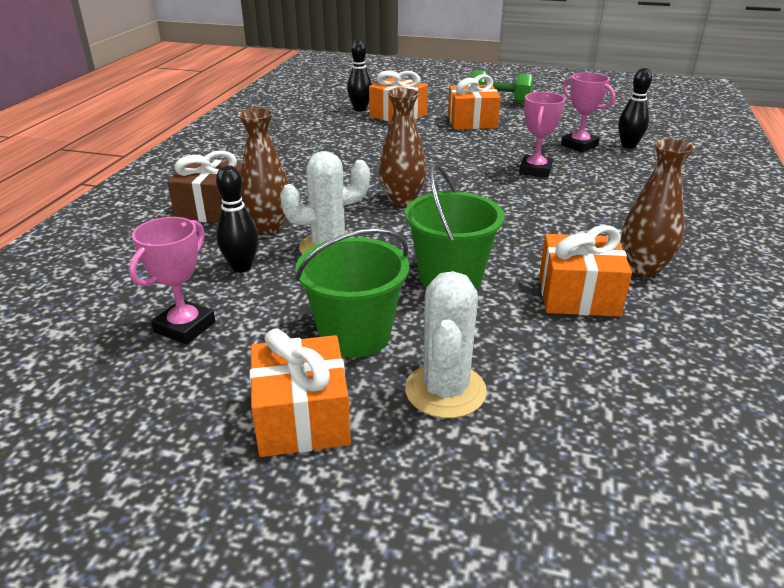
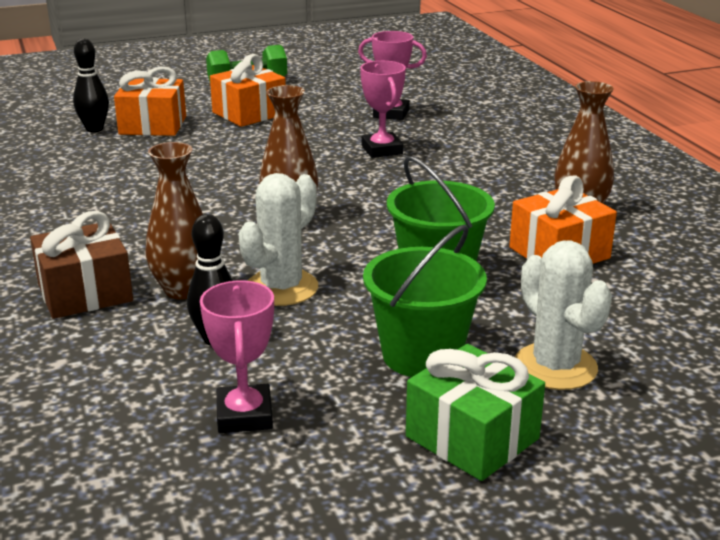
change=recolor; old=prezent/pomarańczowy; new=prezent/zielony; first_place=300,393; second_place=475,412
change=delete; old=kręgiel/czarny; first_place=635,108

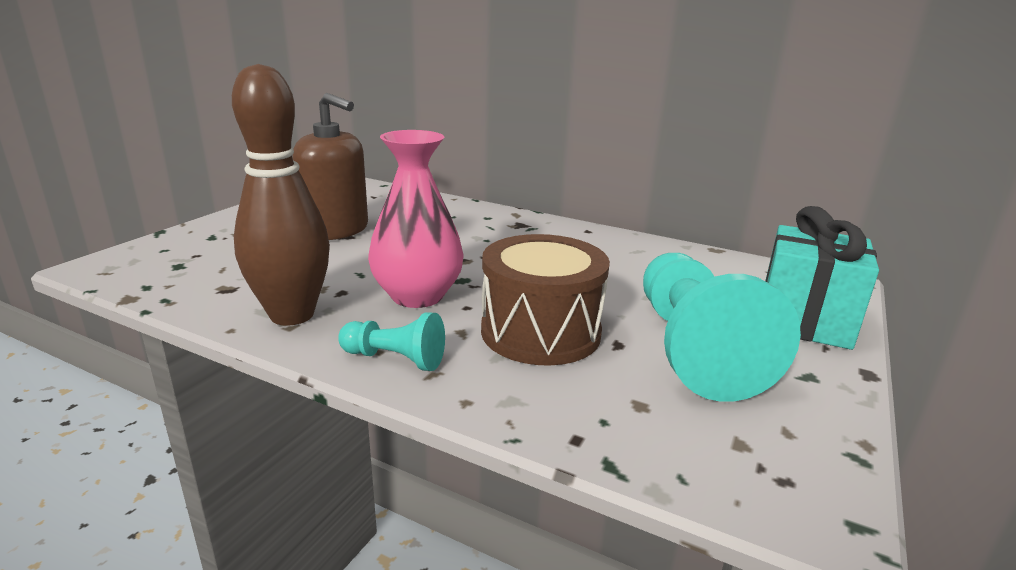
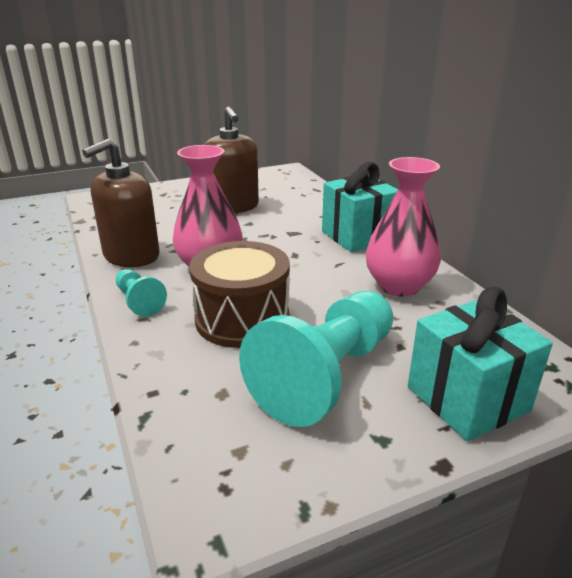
change=replace; old=kręgiel/brązowy; new=dozownik mydła/brązowy; first_place=281,195; second_place=120,203
change=insert; new=prezent/turkusowy; second_place=360,207
change=insert; new=wazon/różowy; second_place=403,226

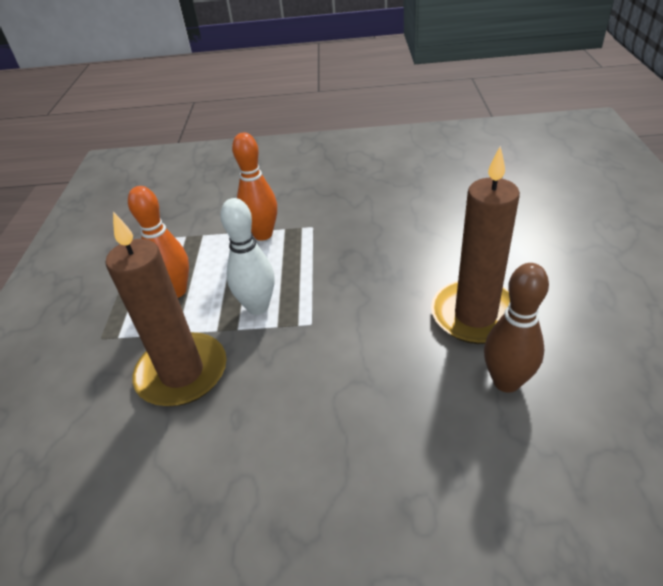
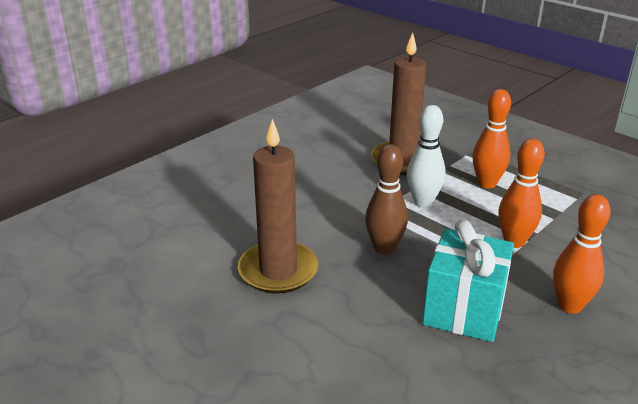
change=move; old=kręgiel/brązowy; first_place=516,328; second_place=386,199
change=insert; new=prezent/turkusowy; second_place=468,280
change=insert; new=kręgiel/pomarańczowy; second_place=582,254

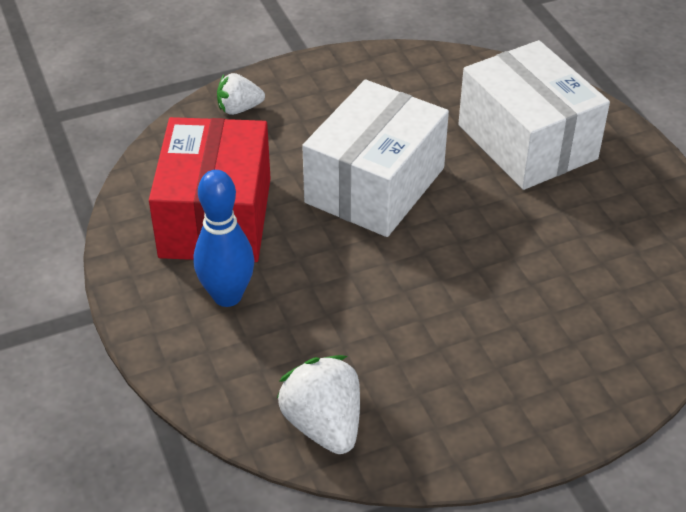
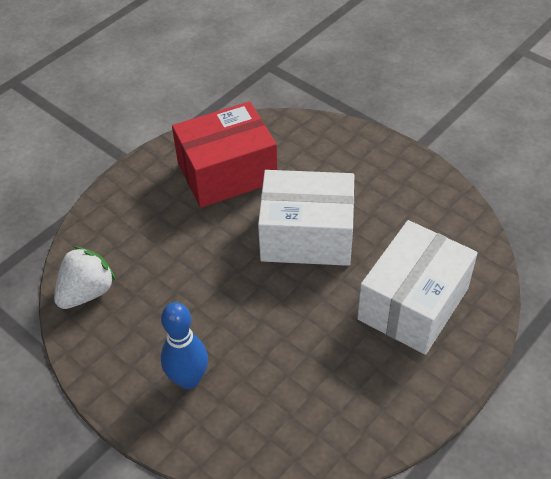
change=move; old=kręgiel/niebieski; first_place=224,238; second_place=184,345
change=delete; old=truskawka/biały; first_place=241,94

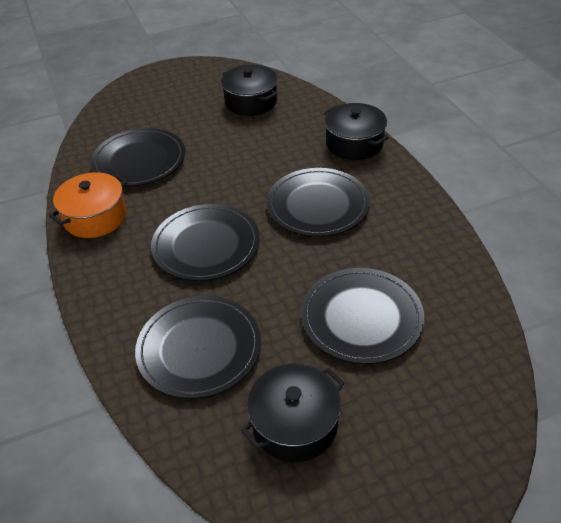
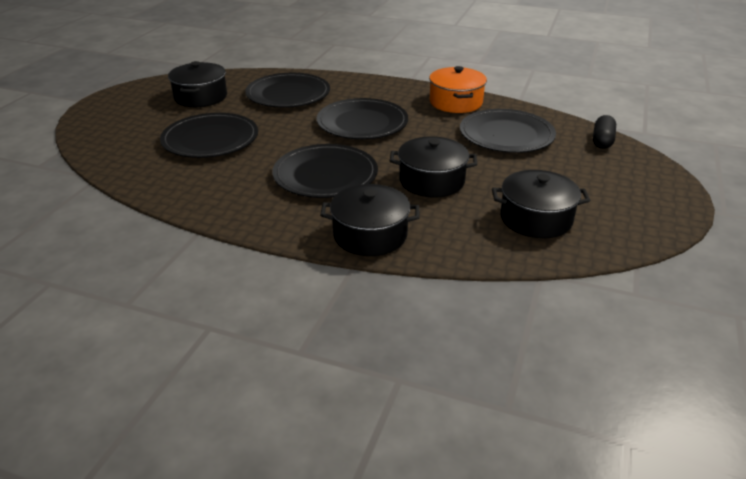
change=insert; new=garnek/czarny; second_place=433,167
change=insert; new=kapsułka/czarny; second_place=604,132

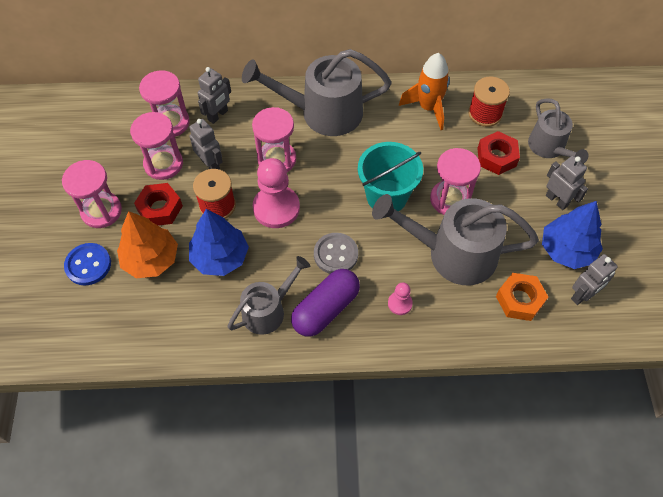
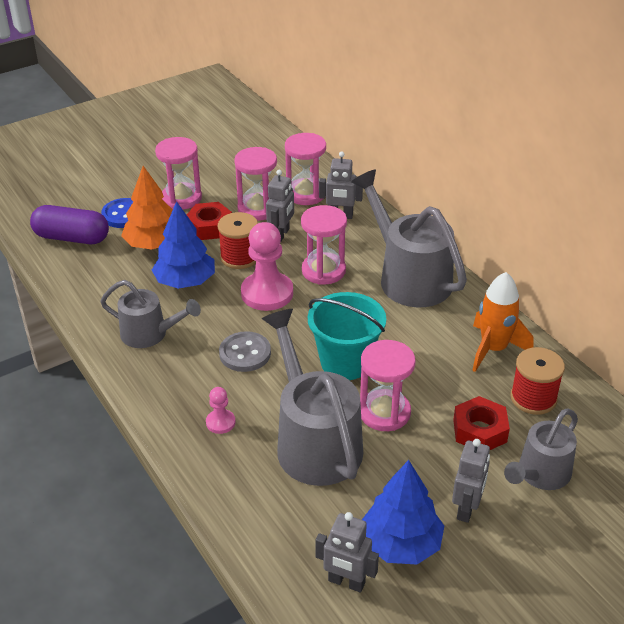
change=move; old=kapsułka/fioletowy; first_place=325,303; second_place=69,224
change=delete; old=nakrętka/pomarańczowy; first_place=522,297

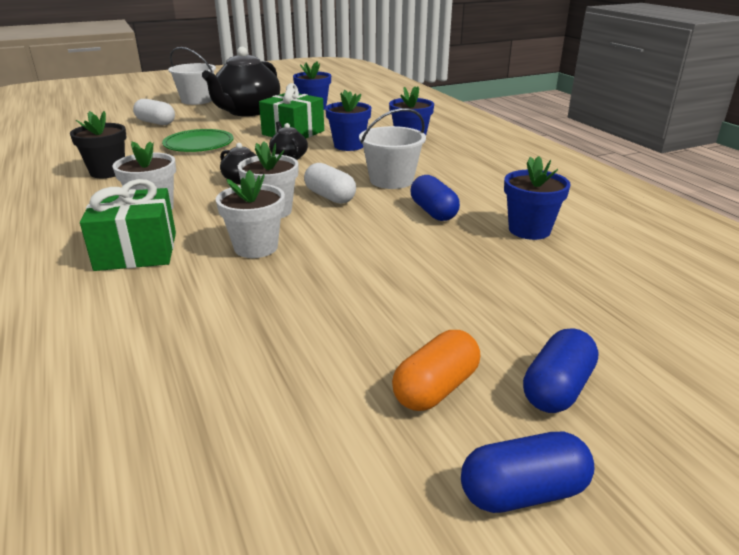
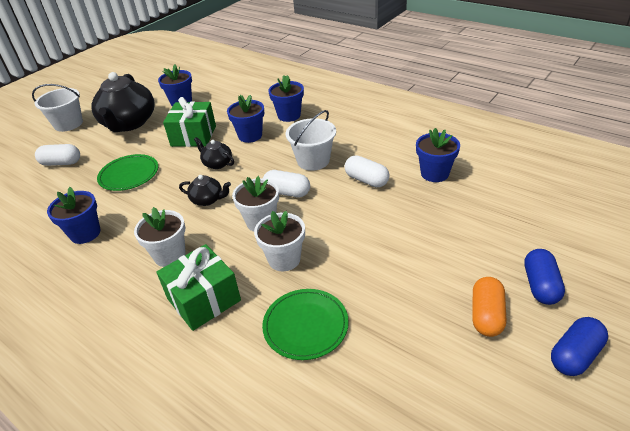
change=recolor; old=doniczka/czarny; new=doniczka/niebieski; first_place=98,144; second_place=74,215
change=recolor; old=kapsułka/niebieski; new=kapsułka/biały; first_place=435,198; second_place=366,171
change=insert; new=talerz/zielony; second_place=305,324

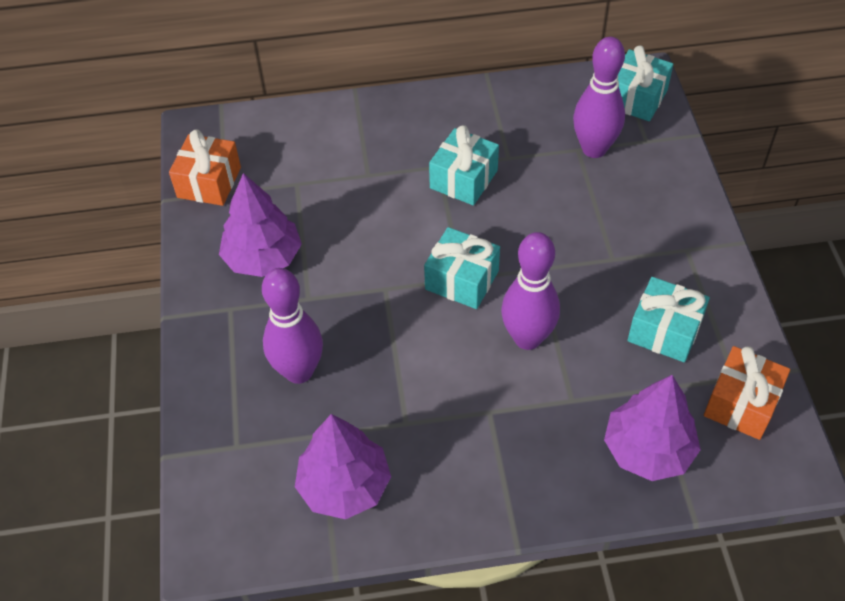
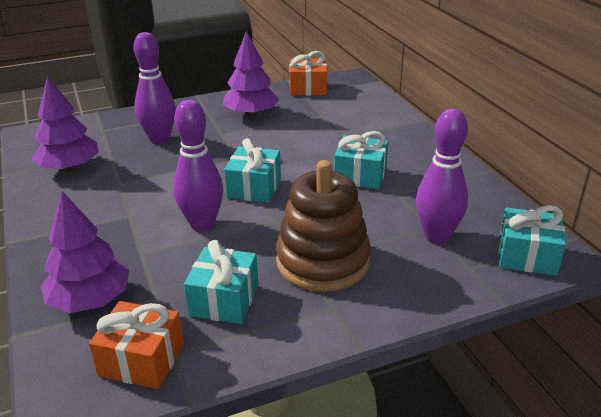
change=insert; new=zabawka nakładanka/brązowy; second_place=323,226

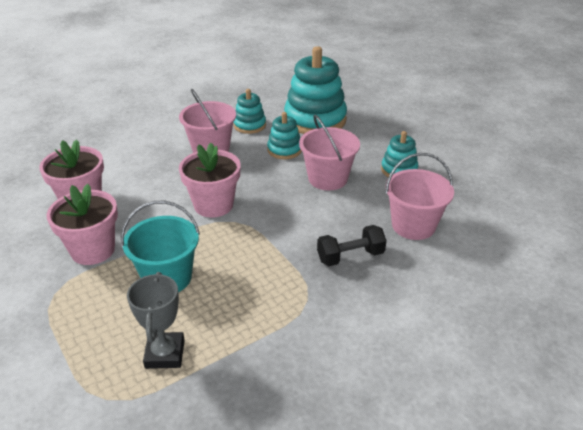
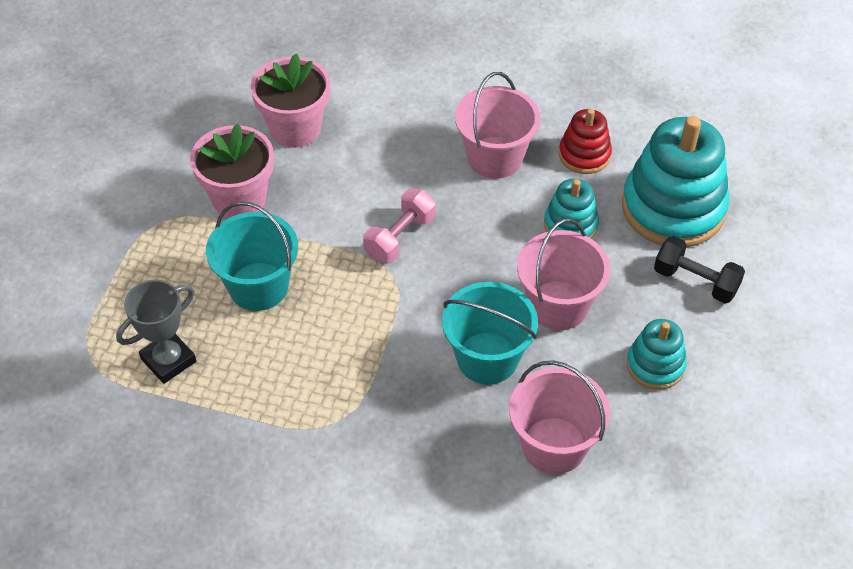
change=replace; old=doniczka/różowy; new=hantel/różowy; first_place=210,180; second_place=399,226
change=recolor; old=zabawka nakładanka/turkusowy; new=zabawka nakładanka/czerwony; first_place=250,111; second_place=585,141
change=move; old=hantel/czarny; first_place=352,245; second_place=699,269
change=insert; new=wiadro/turkusowy; second_place=490,333

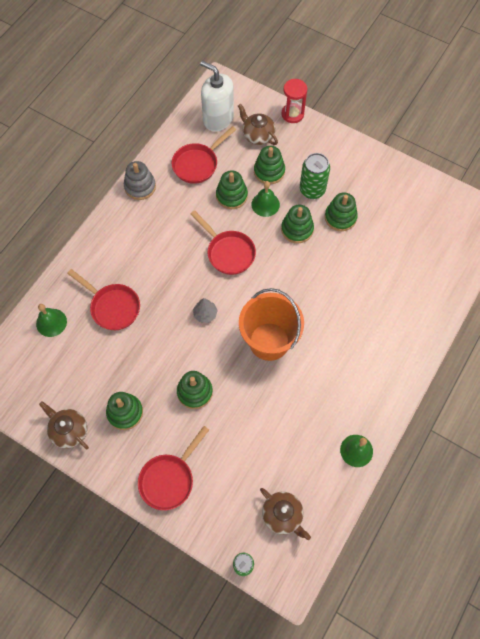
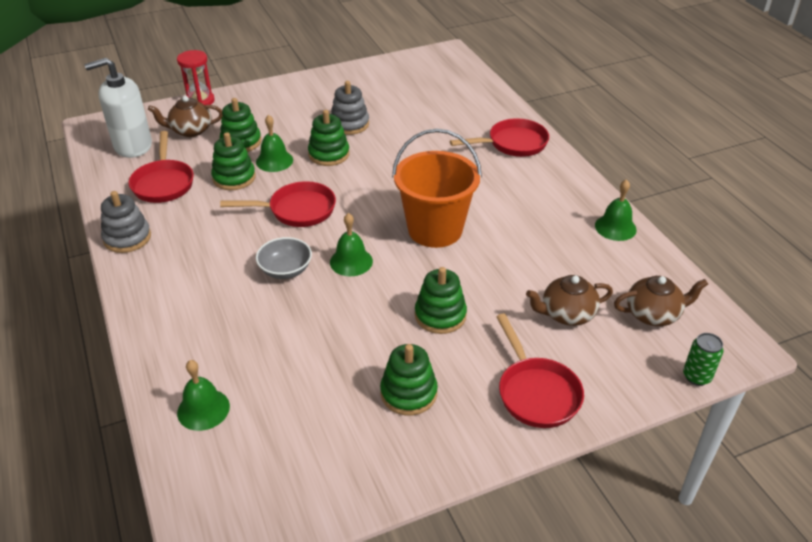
change=move; old=imbryk/brązowy; first_place=64,425; second_place=569,300
change=move; old=patelnia/czerwony; first_place=103,299; second_place=499,137
change=replace; old=drzewko/szary; new=dzwonek/zielony; first_place=205,310; second_place=351,244
change=delete; old=puszka/zielony; first_place=315,176
change=recolor; old=zabawka nakładanka/zielony; new=zabawka nakładanka/szary; first_place=341,211; second_place=350,108
change=insert; new=miska/szary; second_place=284,258

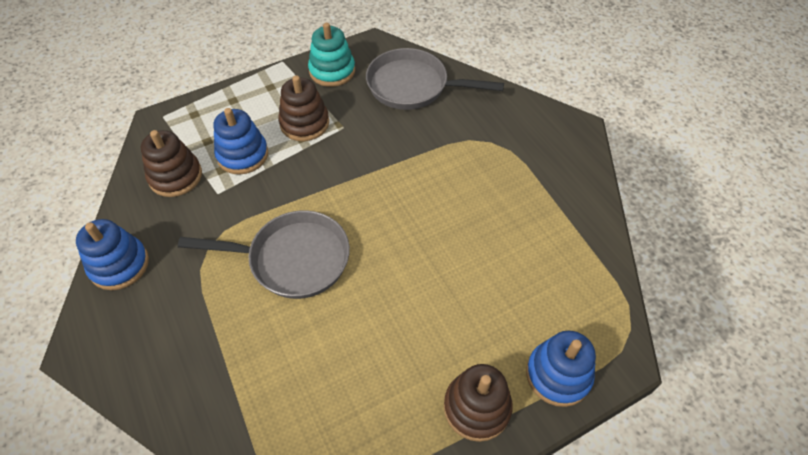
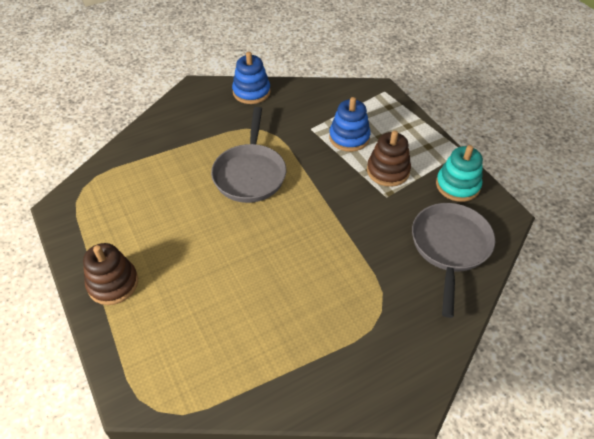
change=delete; old=zabawka nakładanka/brązowy; first_place=171,163
change=delete; old=zabawka nakładanka/niebieski; first_place=561,369

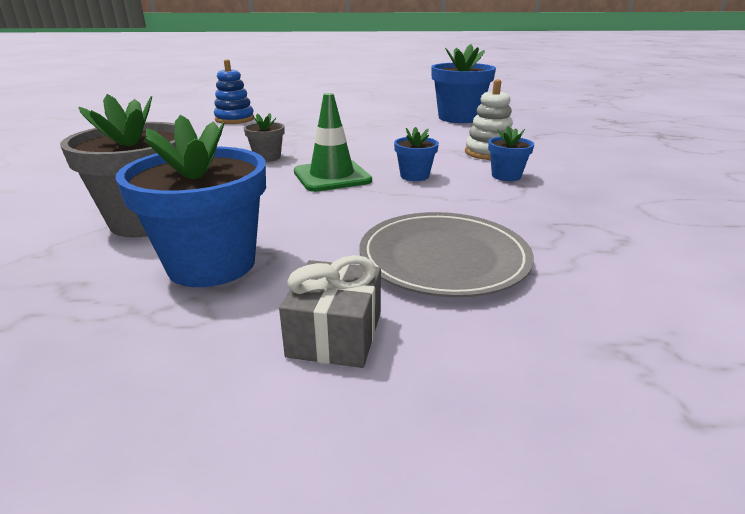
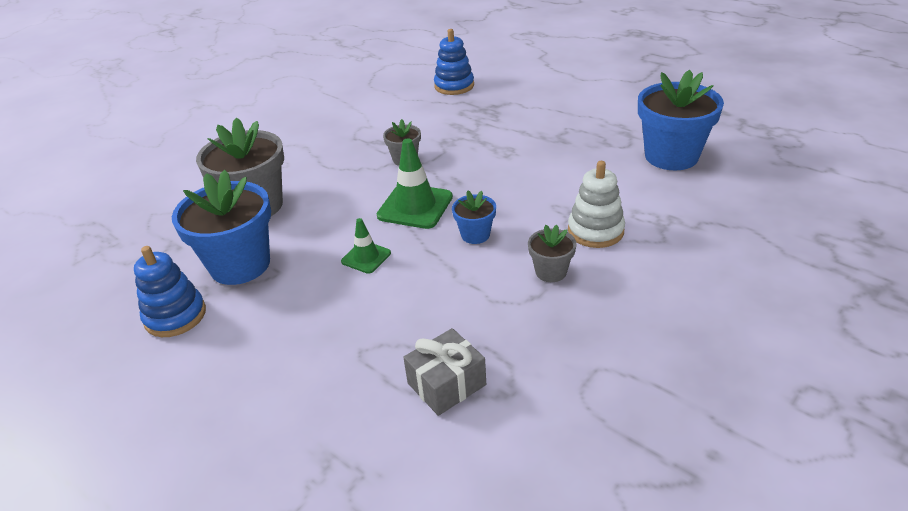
change=move; old=prezent/szary; first_place=330,311; second_place=444,372
change=delete; old=talerz/szary; first_place=446,254
change=recolor; old=doniczka/niebieski; new=doniczka/szary; first_place=511,153; second_place=552,253
change=insert; new=zabawka nakładanka/niebieski; second_place=170,291
change=insert; new=pachołek/zielony; second_place=366,246

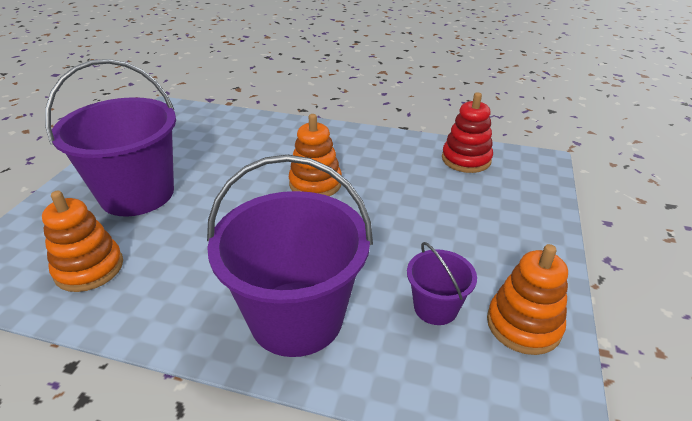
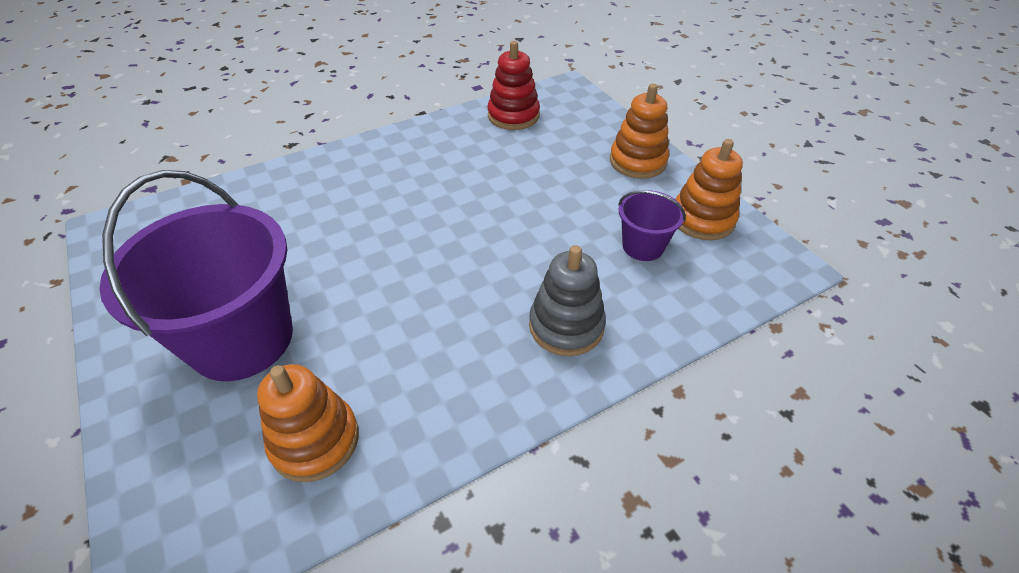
change=replace; old=wiadro/fioletowy; new=zabawka nakładanka/szary; first_place=290,256; second_place=567,300
change=move; old=zabawka nakładanka/pomarańczowy; first_place=315,155; second_place=639,131

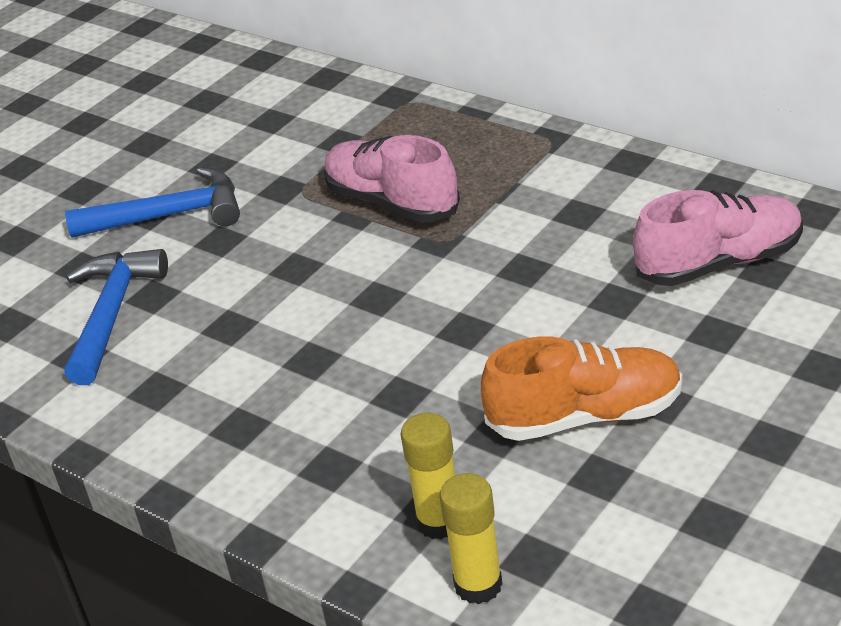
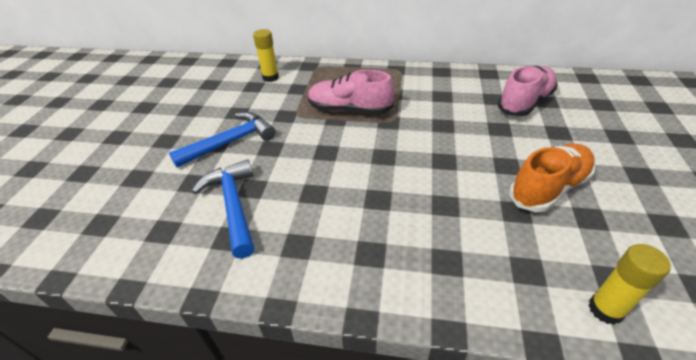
change=move; old=klej w sztyfcie/żółty; first_place=428,476; second_place=266,55

